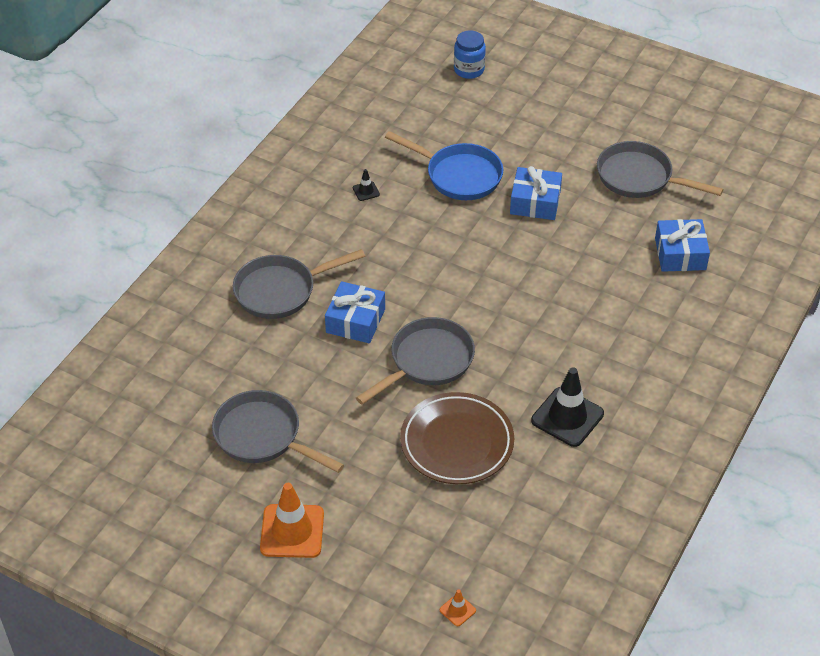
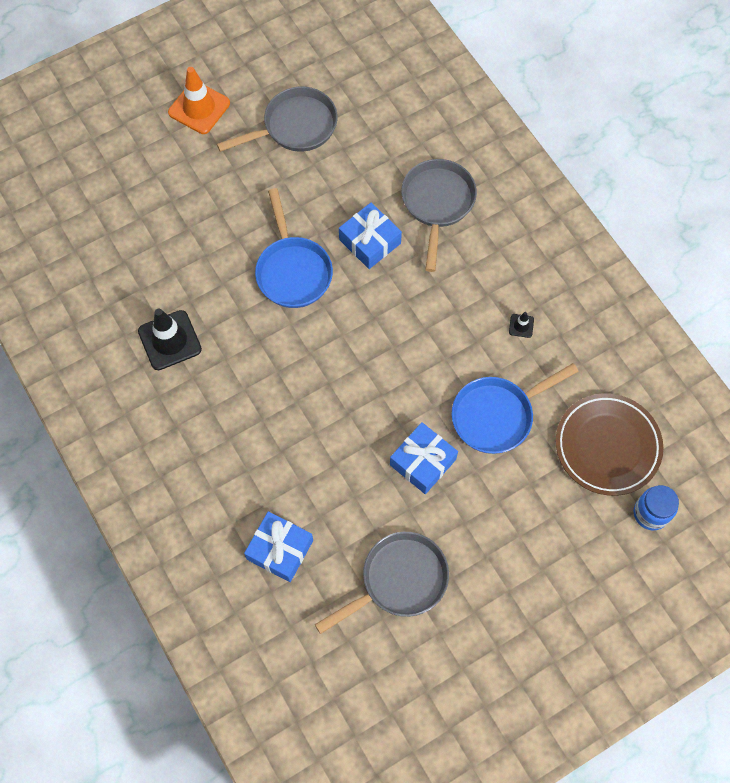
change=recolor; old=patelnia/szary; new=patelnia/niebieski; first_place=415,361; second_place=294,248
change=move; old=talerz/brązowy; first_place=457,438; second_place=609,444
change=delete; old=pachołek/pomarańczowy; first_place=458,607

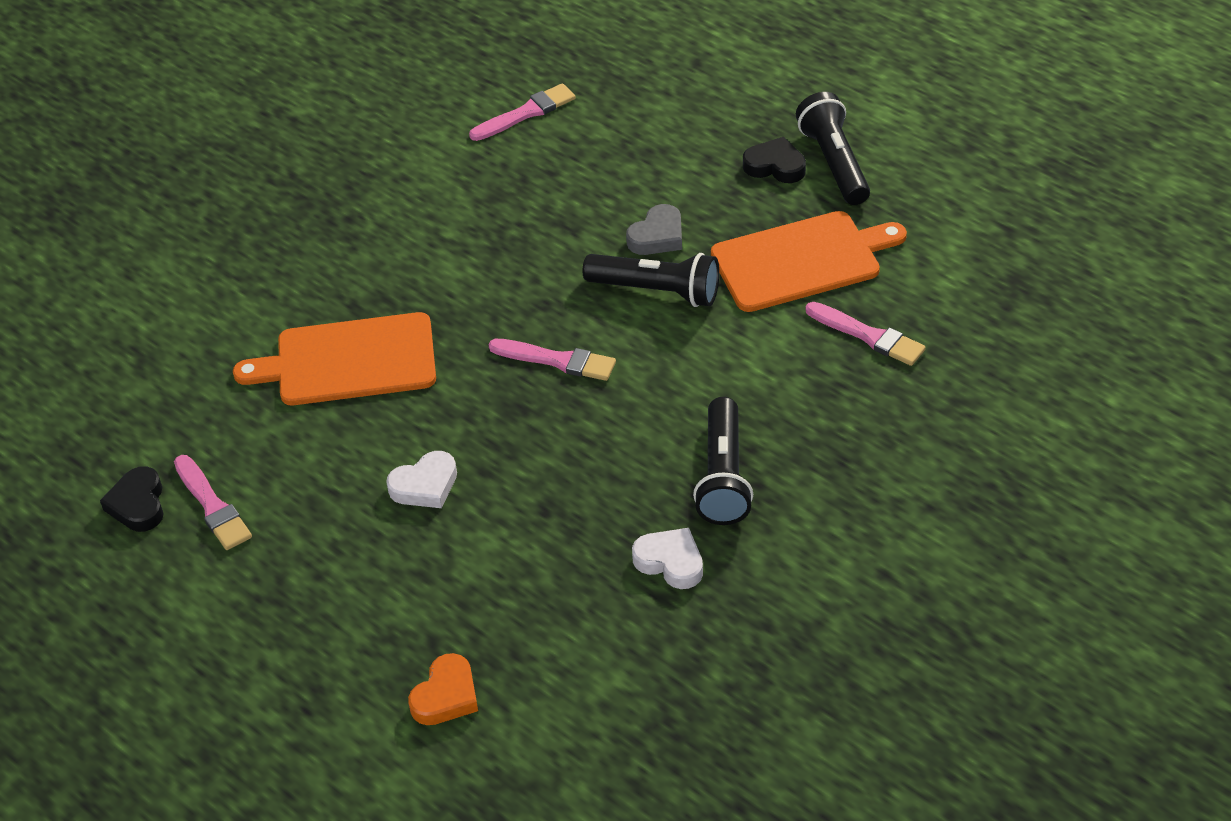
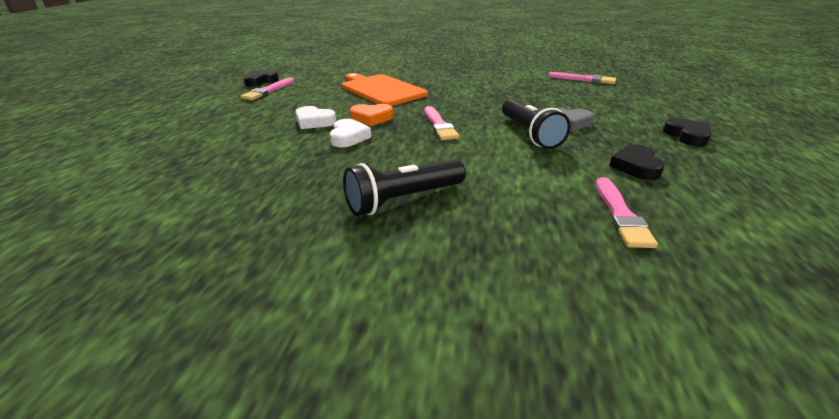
change=move; old=serce/pomarańczowy; first_place=443,689; second_place=371,115
change=move; old=serce/biały; first_place=667,558; second_place=350,133
change=replace; old=deska do krojenia/pomarańczowy; new=serce/czarny; first_place=809,261; second_place=637,162
change=delete; old=latarka/czarny; first_place=833,148

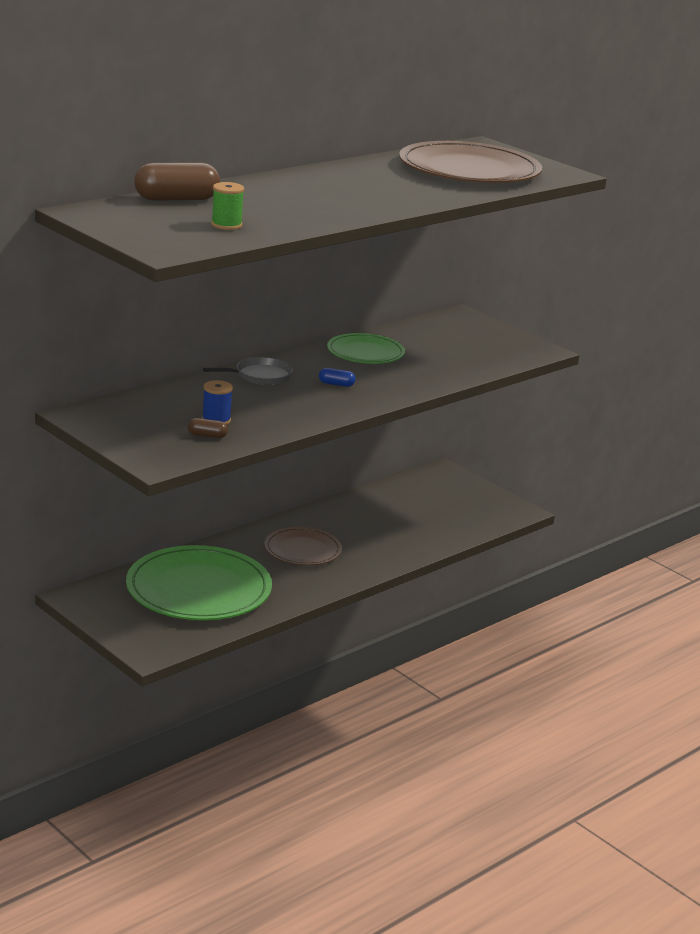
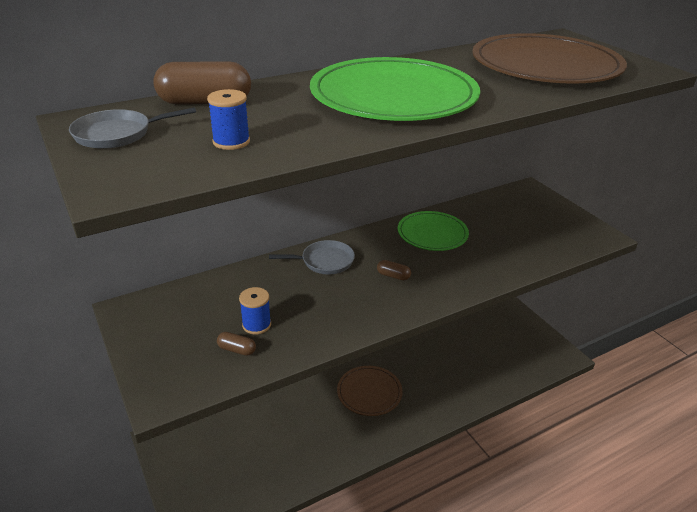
change=move; old=talerz/zielony; first_place=199,582; second_place=395,89
change=recolor; old=szpulka/zielony; new=szpulka/niebieski; first_place=227,206; second_place=228,119
change=recolor; old=kapsułka/niebieski; new=kapsułka/brązowy; first_place=337,377; second_place=394,270
change=insert; new=patelnia/szary; second_place=132,128

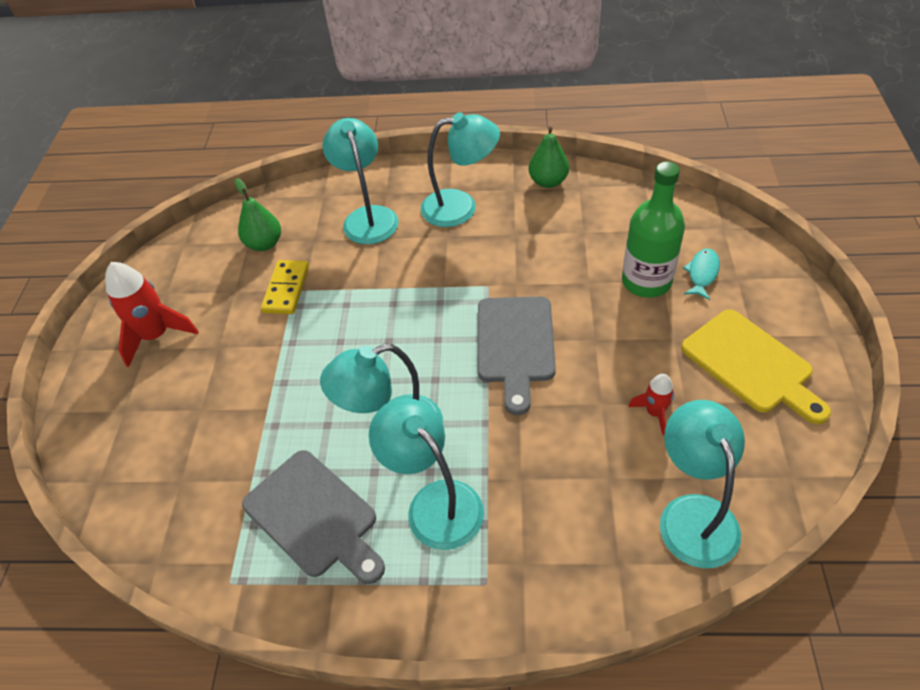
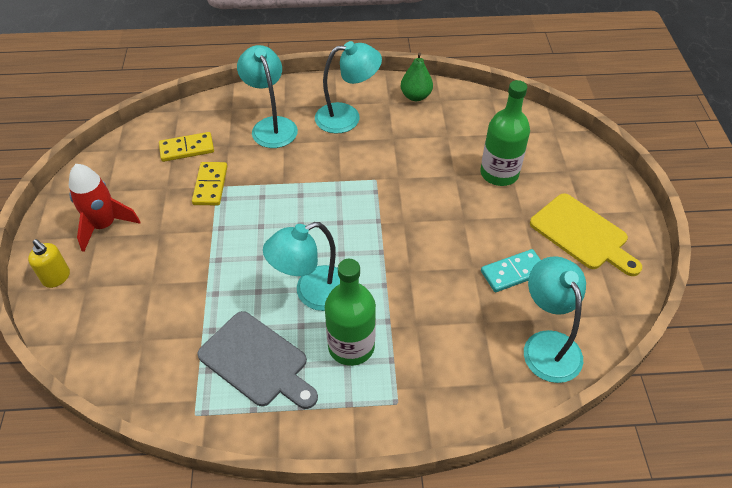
change=replace; old=gruszka/zielony; new=kostka domina/żółty; first_place=258,214; second_place=186,147
change=replace; old=lampka/turkusowy; new=butelka/zielony; first_place=426,474; second_place=350,312
change=delete; old=deska do krojenia/szary; first_place=517,355
change=replace; old=rakieta/czerwony; new=kostka domina/turkusowy; first_place=651,404; second_place=511,270
change=delete; old=ryba/turkusowy; first_place=701,274
change=insert; new=dozownik mydła/żółty; second_place=49,263

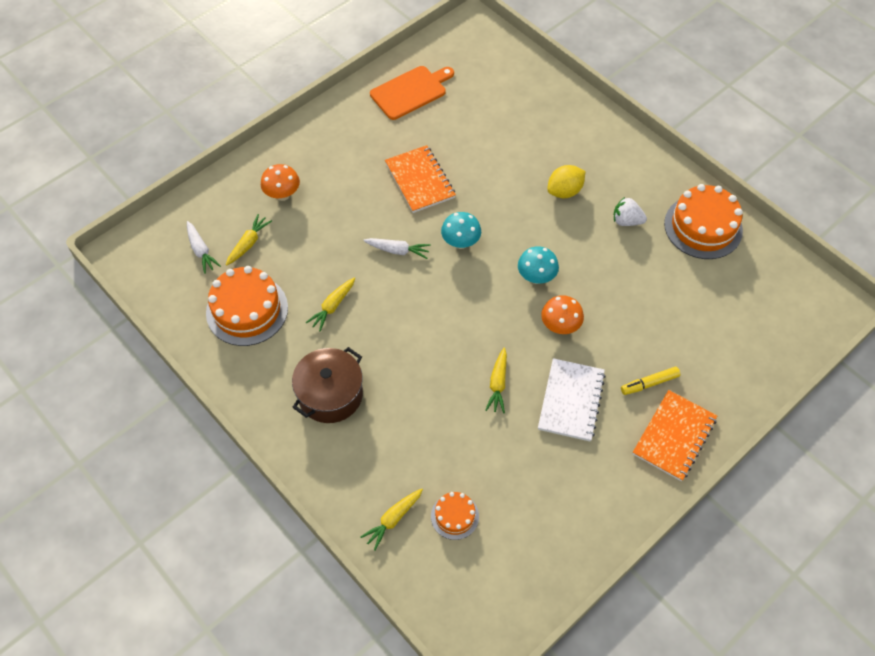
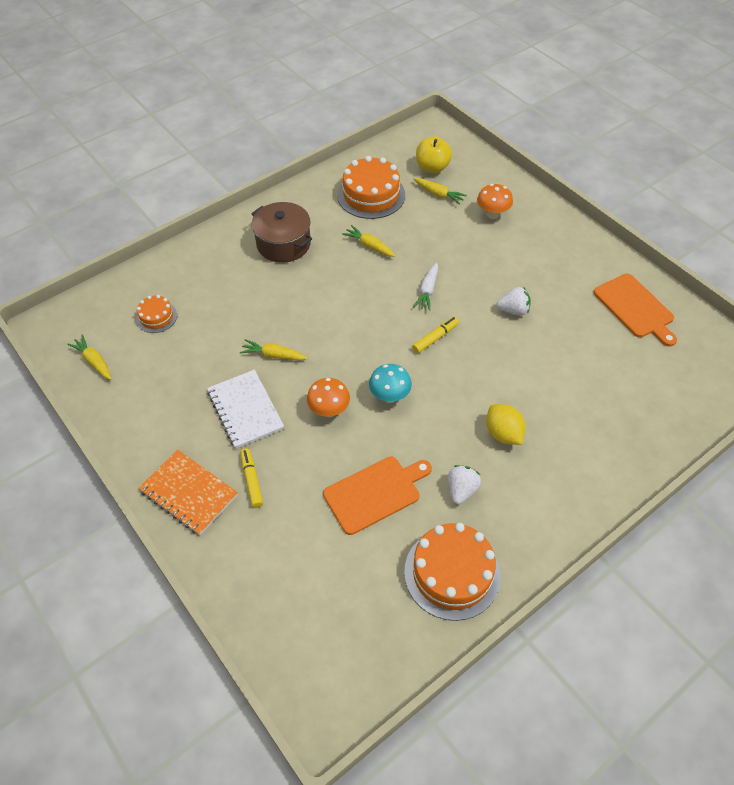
change=replace; old=marchewka/biały; new=jabłko/żółty; first_place=204,247; second_place=434,155
change=move; old=marchewka/żółty; first_place=391,520; second_place=89,357
change=replace; old=zeszyt/pomarańczowy; new=truskawka/biały; first_place=420,179; second_place=513,301
change=replace; old=grzyb/turkusowy; new=flamaster/żółty; first_place=461,230; second_place=435,335
change=rotate; old=zeszyt/biały; first_place=572,399; second_place=245,409; degrees=45
change=insert; new=deska do krojenia/pomarańczowy; second_place=377,496

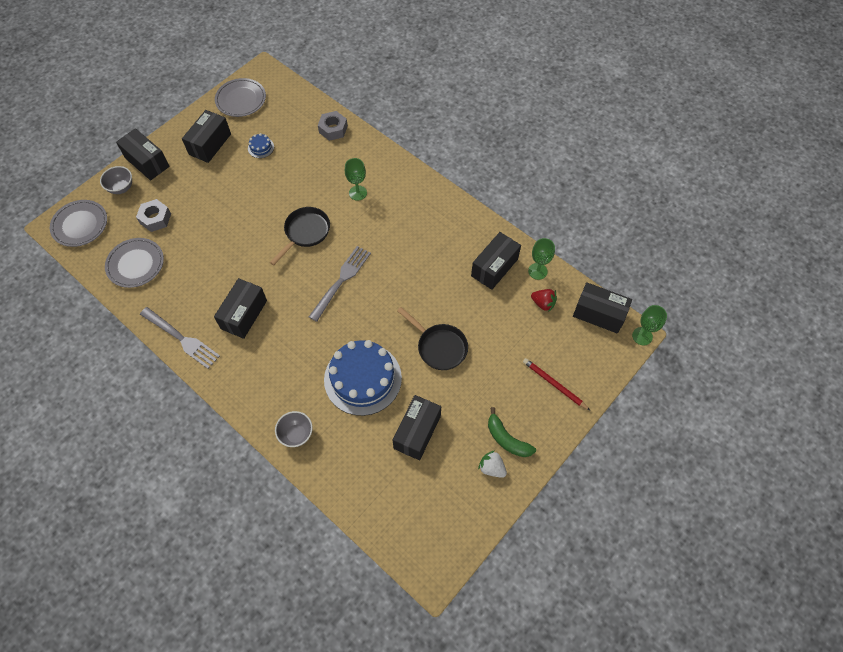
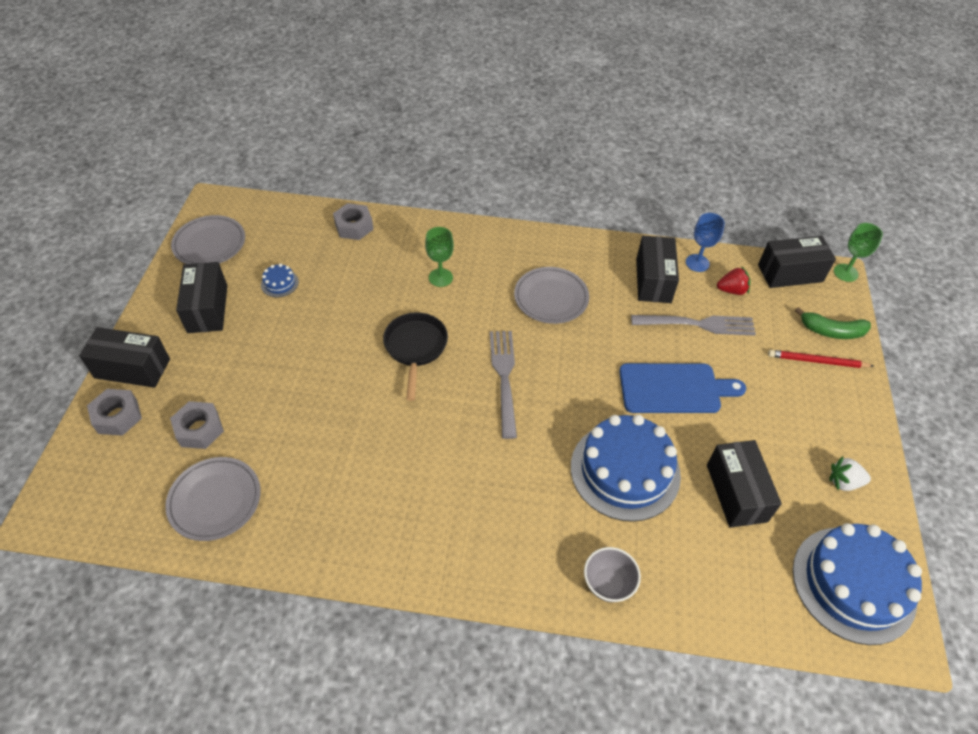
change=move; old=talerz/szary; first_place=78,223; second_place=551,295
change=replace; old=miska/szary; new=nakrętka/szary; first_place=116,180; second_place=114,412
change=move; old=widelec/szary; first_place=180,338; second_place=693,325
change=delete; old=pudełko/czarny; first_place=240,308
change=replace; old=patelnia/czarny; new=deska do krojenia/niebieski; first_place=432,338; second_place=682,388
change=move; old=banan/zielony; first_place=512,432; second_place=833,323
change=recolor; old=kielich/zielony; new=kielich/niebieski; first_place=541,259; second_place=705,242
change=insert; new=tort/niebieski; second_place=857,584

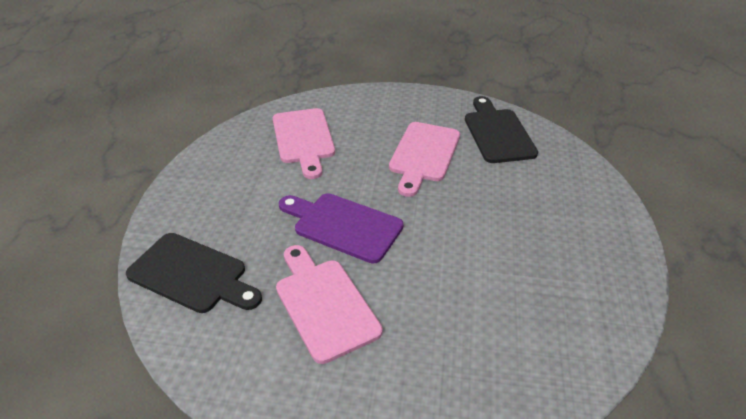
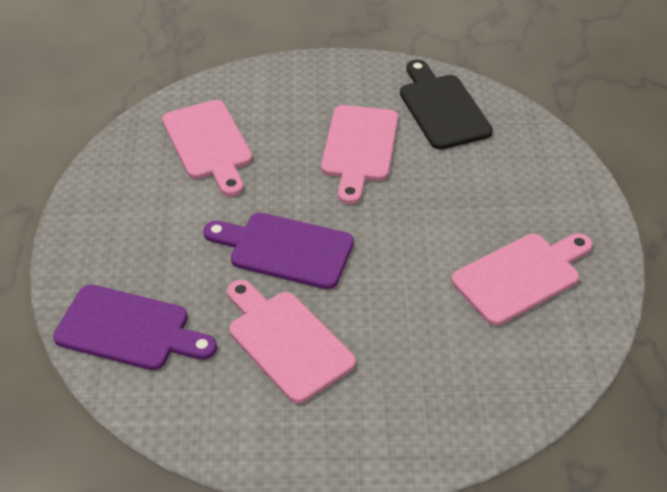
change=recolor; old=deska do krojenia/czarny; new=deska do krojenia/fioletowy; first_place=194,273; second_place=135,327
change=insert; new=deska do krojenia/różowy; second_place=522,279

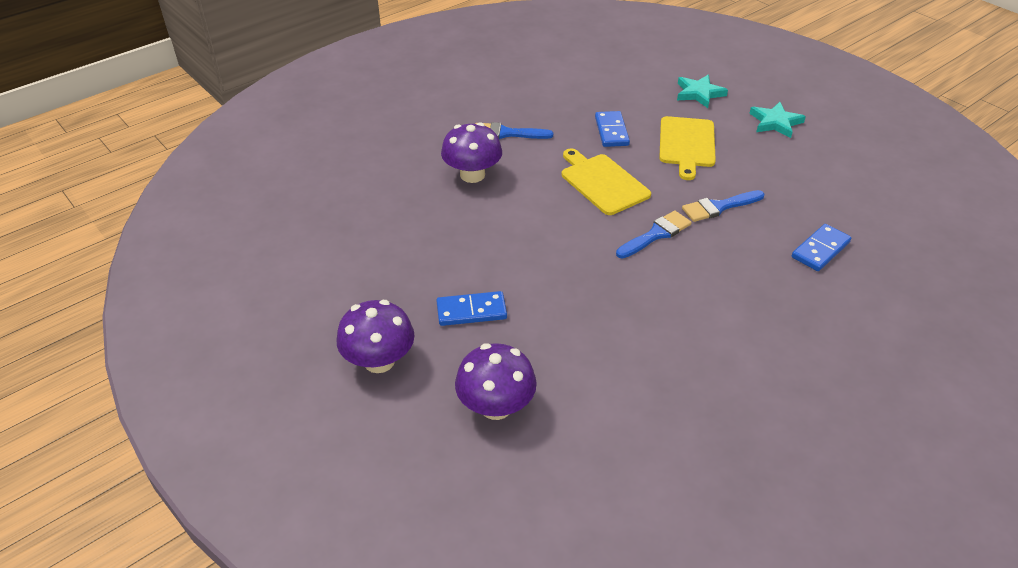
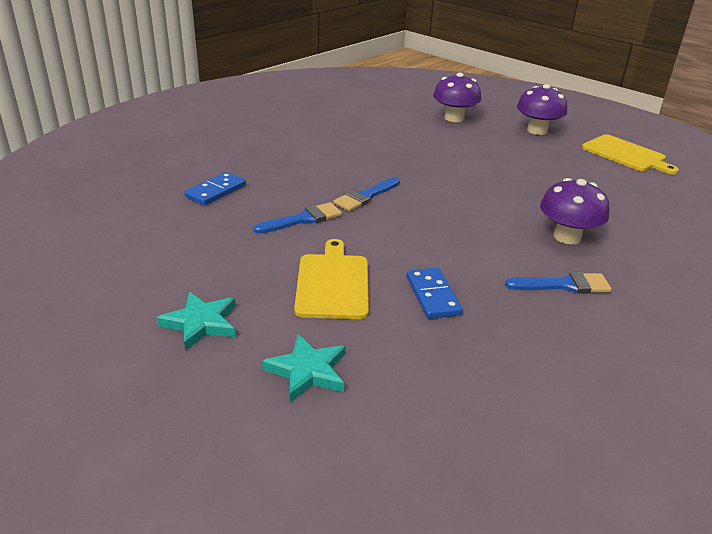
change=delete; old=kostka domina/niebieski; first_place=471,308
change=move; old=deska do krojenia/żółty; first_place=606,182; second_place=630,154

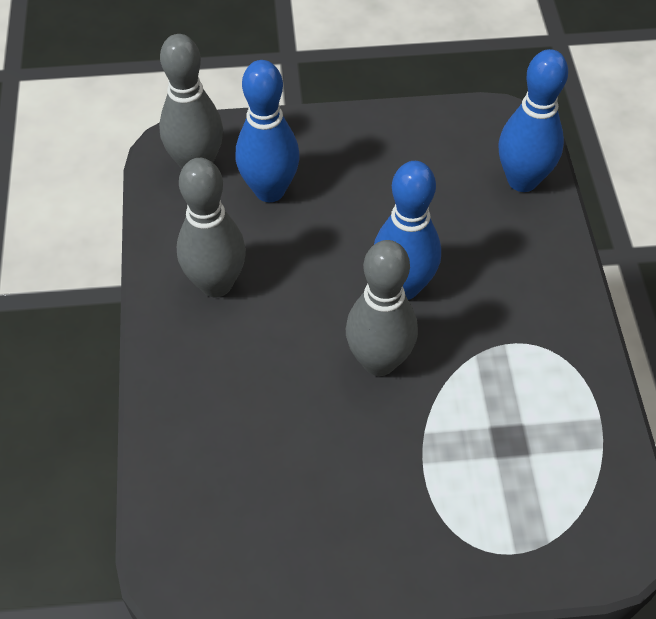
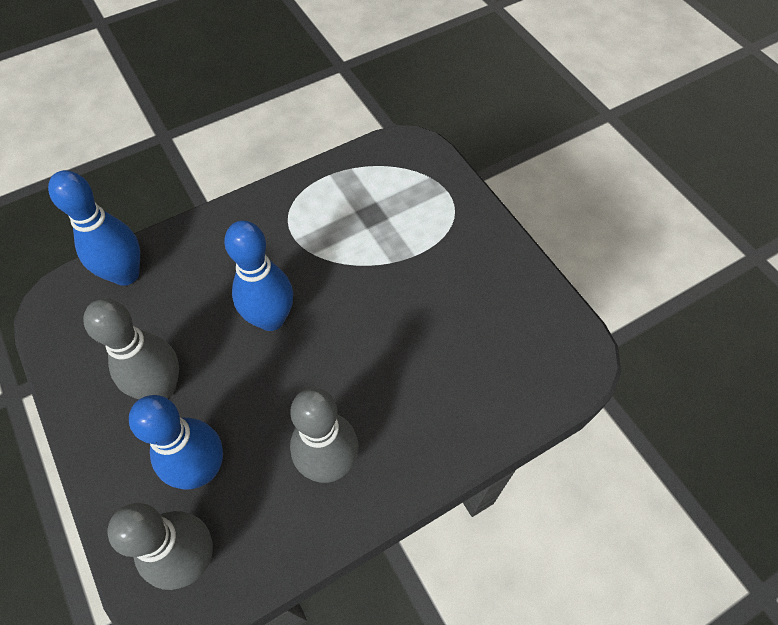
change=move; old=kręgiel/szary; first_place=382,308; second_place=131,349

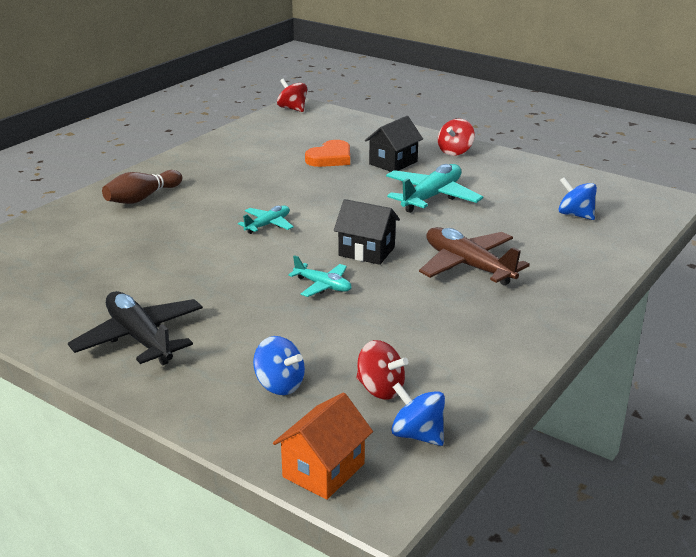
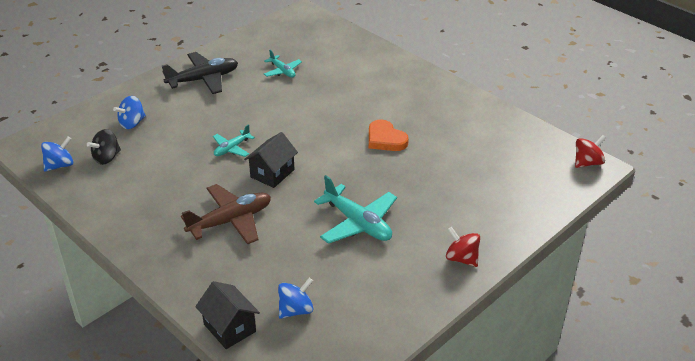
change=delete; old=kręgiel/brązowy; first_place=142,187
change=move; old=samolot/turkusowy; first_place=266,220; second_place=283,64
change=delete; old=domek/pomarańczowy; first_place=323,446
change=move; old=serce/pomarańczowy; first_place=327,153; second_place=389,135
change=recolor; old=bączek/czerwony; new=bączek/czarny; first_place=382,370; second_place=104,147
change=move; old=domek/czarny; first_place=394,144; second_place=227,315

